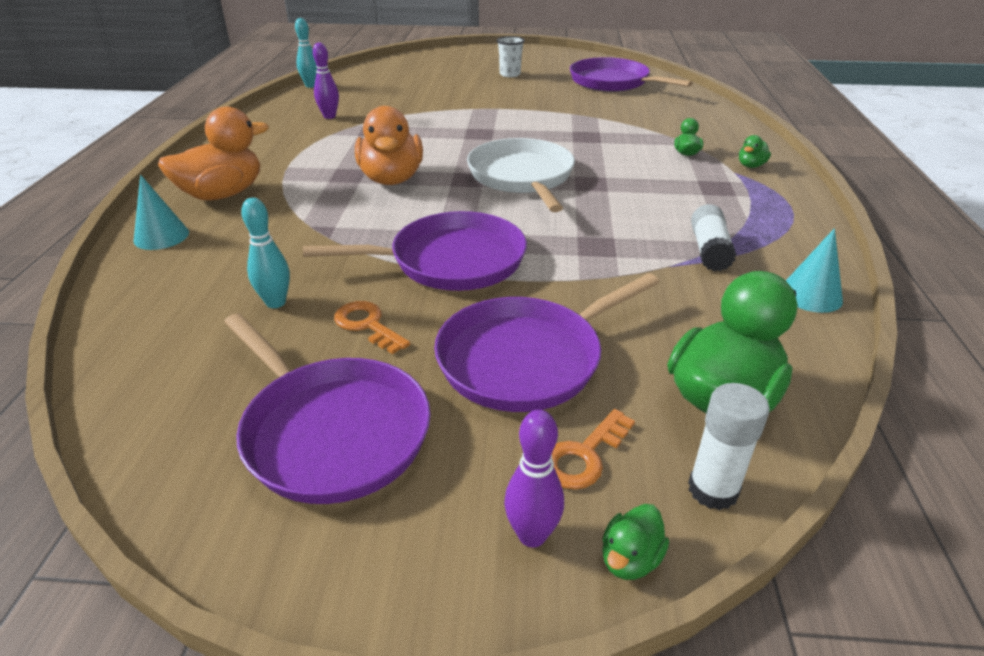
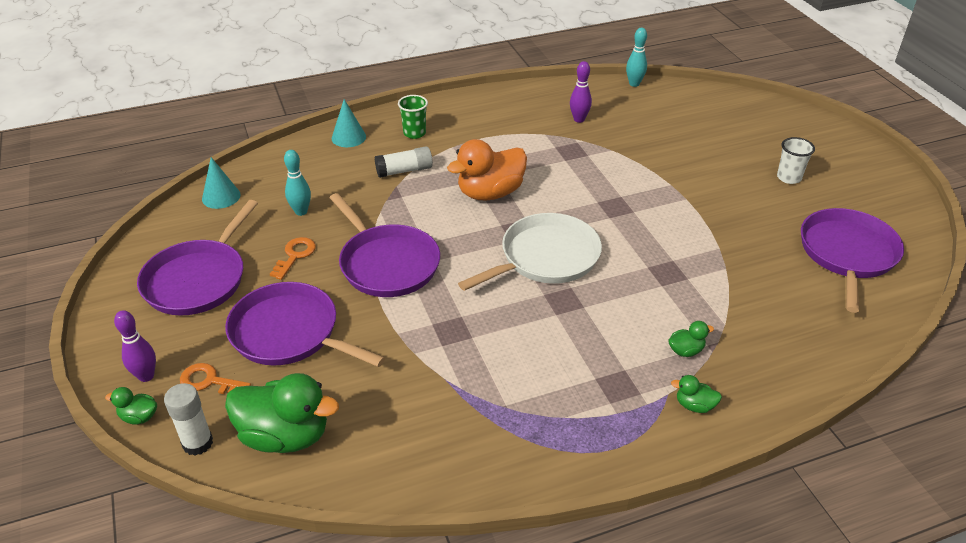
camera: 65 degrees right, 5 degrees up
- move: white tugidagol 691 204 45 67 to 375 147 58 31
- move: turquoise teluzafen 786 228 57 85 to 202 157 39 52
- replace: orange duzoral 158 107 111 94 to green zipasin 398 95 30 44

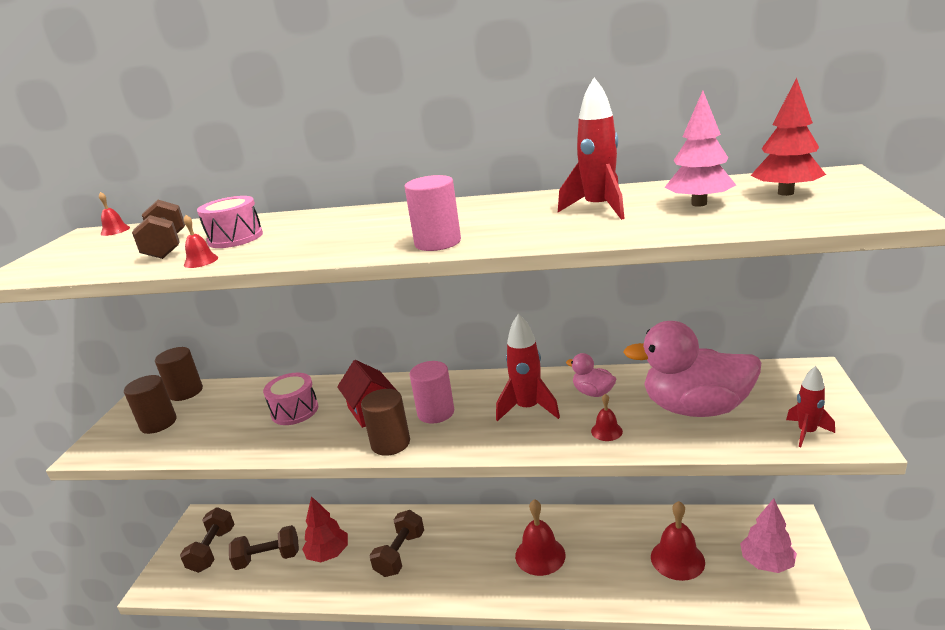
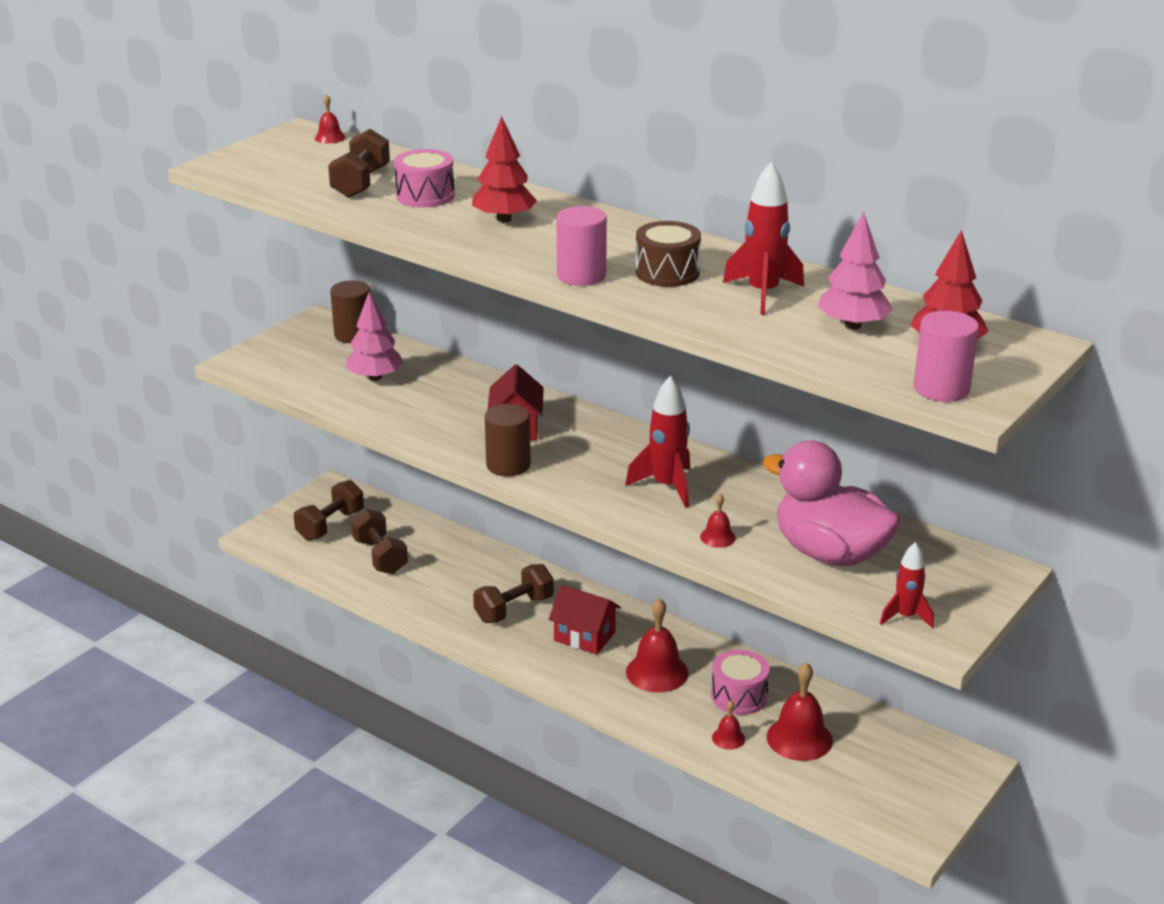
camera: 25 degrees right, 5 degrees up
- delete: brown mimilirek 124 375 53 59
- delete: pink duzoral 566 353 50 44
- insert: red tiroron 549 585 72 70
- insert: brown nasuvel 635 221 66 66
- move: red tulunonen 184 215 34 53 to 712 701 33 49
- move: pink nasuvel 263 373 55 52 to 711 650 59 65
- move: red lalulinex 302 496 46 67 to 472 116 65 107
- move: pink mimilirek 410 361 44 63 to 914 311 65 91
- move: pink lalulinex 740 498 57 75 to 345 292 59 89
- rotate: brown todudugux 229 525 70 45 = 351 509 57 65 45 degrees clockwise

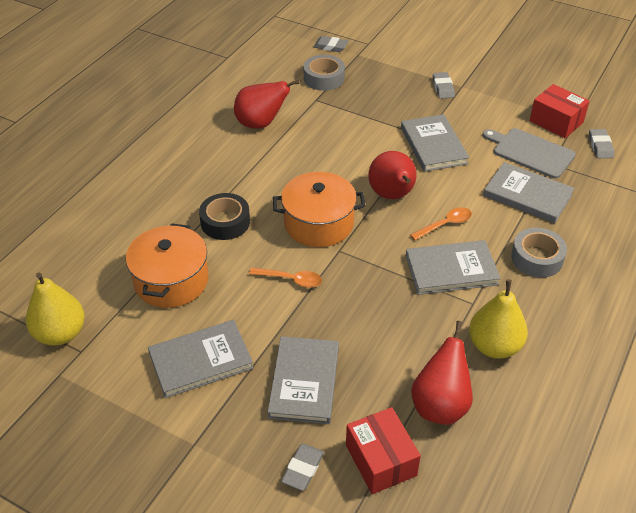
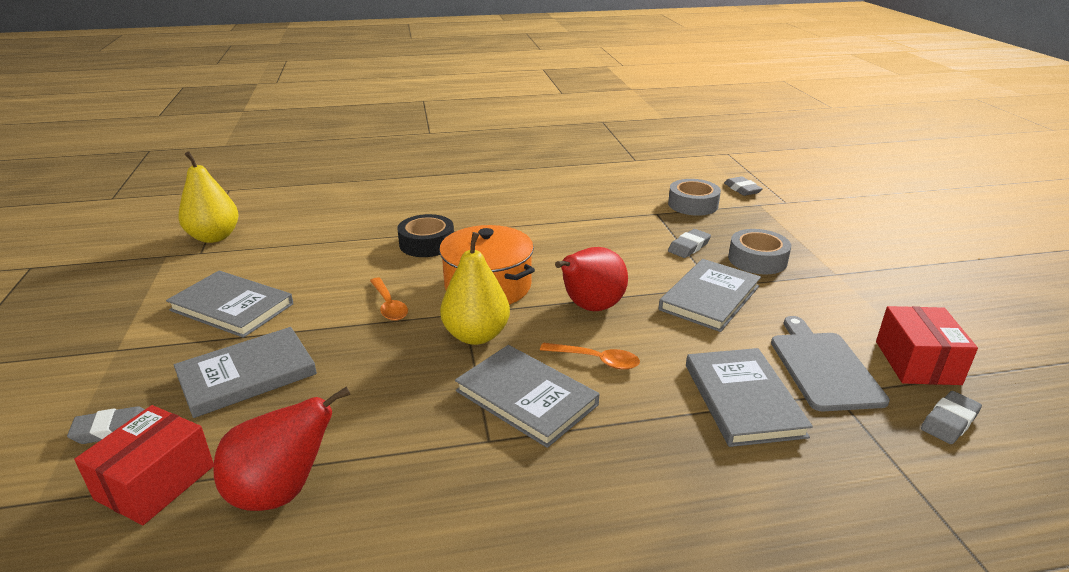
camera: 50 degrees right, 15 degrees down
- delete: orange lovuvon 126 223 83 85
- delete: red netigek 234 79 66 50
- move: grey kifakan 433 72 22 27 to 668 229 43 29
- move: yellow netigek 469 279 59 80 to 440 232 70 113
- move: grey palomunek 511 228 56 50 to 728 229 63 46

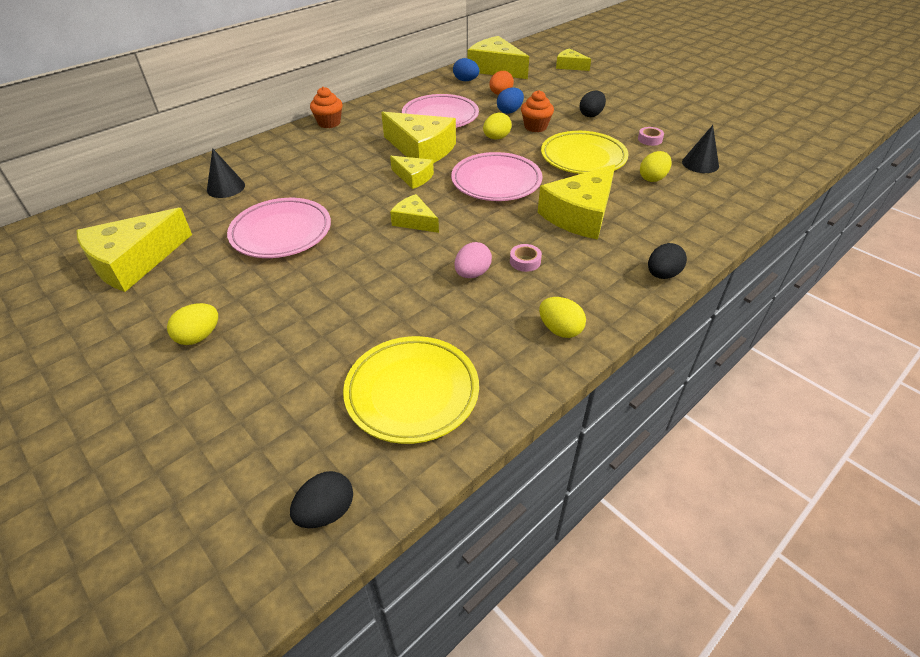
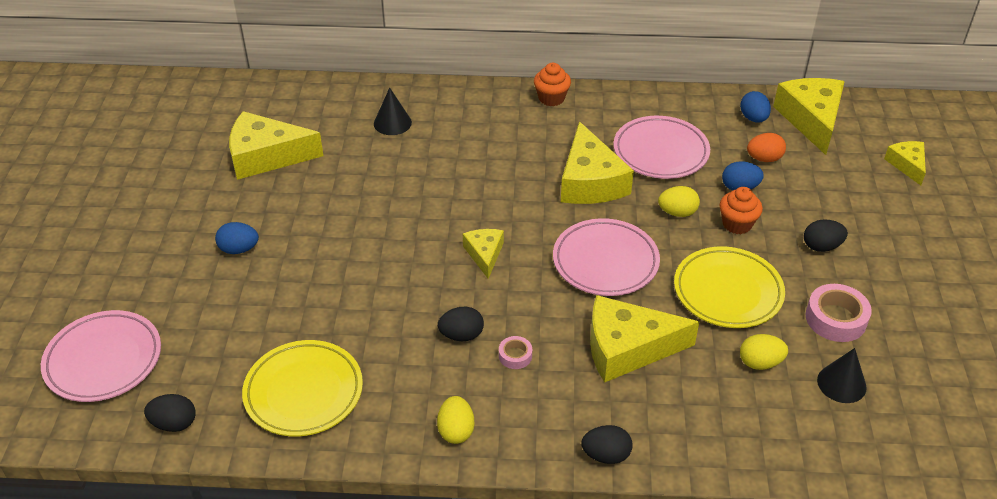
camera: 45 degrees right, 0 degrees up
- delete: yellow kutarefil 390 156 44 33
- move: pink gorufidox 227 198 104 60 to 41 310 120 92
- recolor: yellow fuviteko 167 303 51 42 to blue fuviteko 215 222 44 32
- recolor: pink fuviteko 454 242 38 36 to black fuviteko 438 306 46 35
- resize: pink palomunek 638 127 26 19 = 806 284 66 58 x1.84

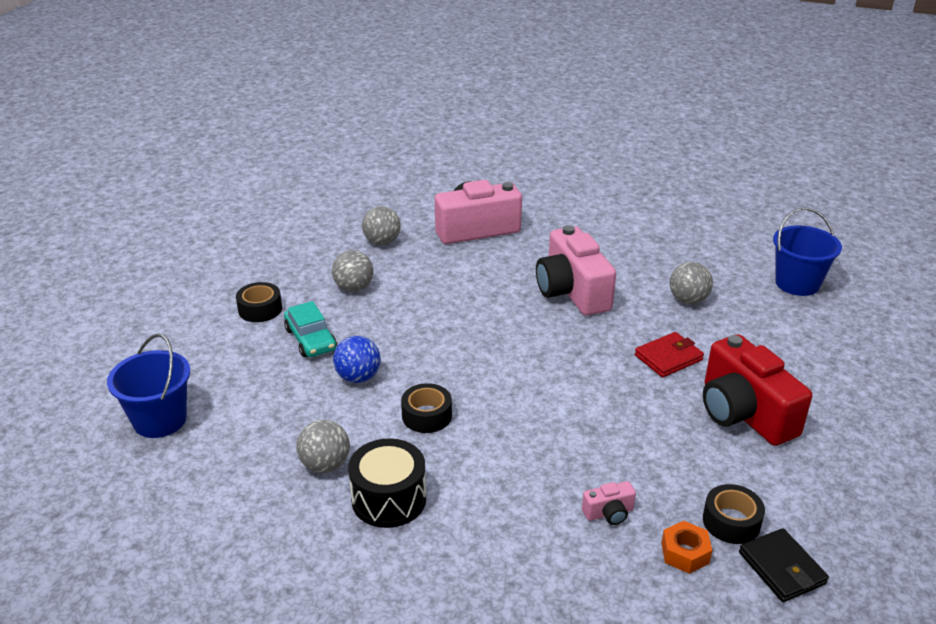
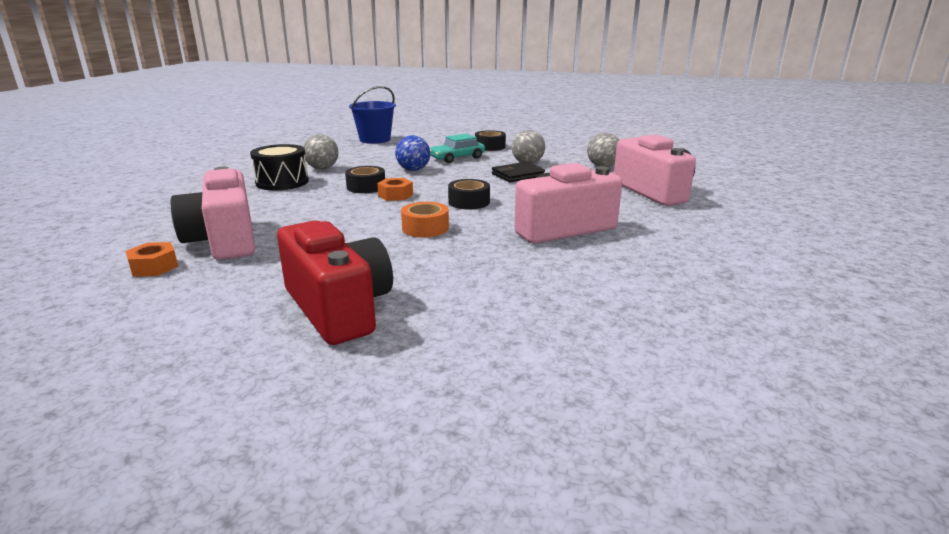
camera: 85 degrees right, 10 degrees down
- delete: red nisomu 635 332 69 45
- delete: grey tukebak 670 262 43 42
- delete: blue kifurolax 773 207 69 89
- insert: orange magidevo 377 178 36 23
- insert: orange palomunek 401 202 48 35
- move: black palomunek 703 484 62 60 to 448 179 42 30
- move: black nisomu 739 528 90 74 to 492 162 53 20
- rotate: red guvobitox 703 334 109 112 = 277 221 116 124 90 degrees clockwise
- resize: pink guvobitox 582 481 54 44 = 171 167 85 93 x2.40

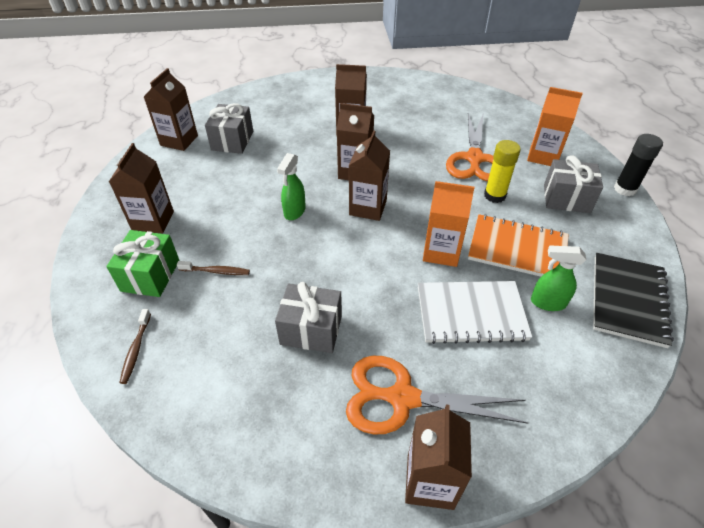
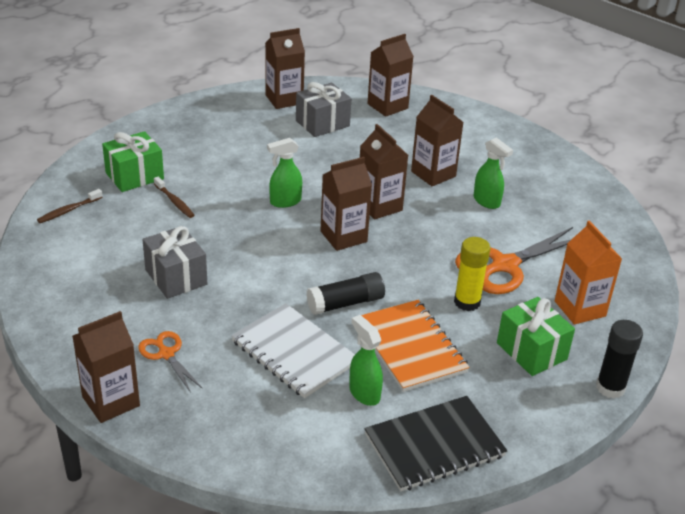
camera: 45 degrees right, 10 degrees down
- insert: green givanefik 474 137 39 72
- move: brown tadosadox 109 143 65 90 to 367 34 47 83
- replace: orange tadosadox 423 181 52 86 to black tugidagol 306 272 79 43
- recolor: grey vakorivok 544 155 59 58 to green vakorivok 497 297 78 79
- resize: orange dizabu 346 356 182 78 = 138 331 65 62 x0.54

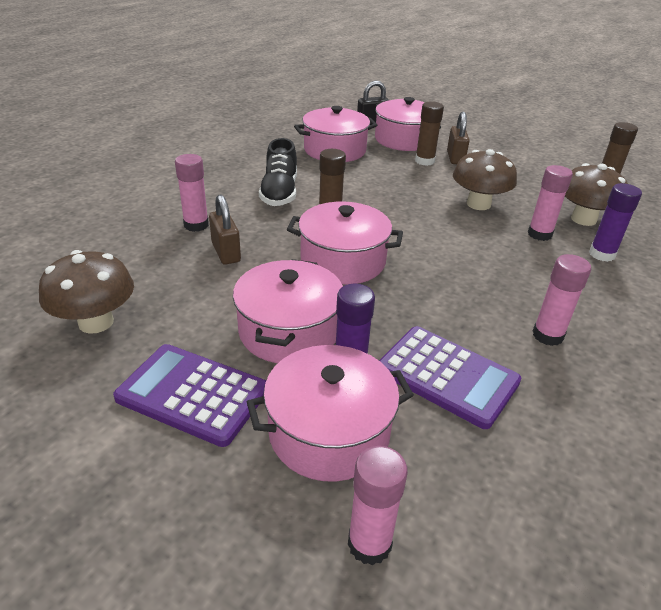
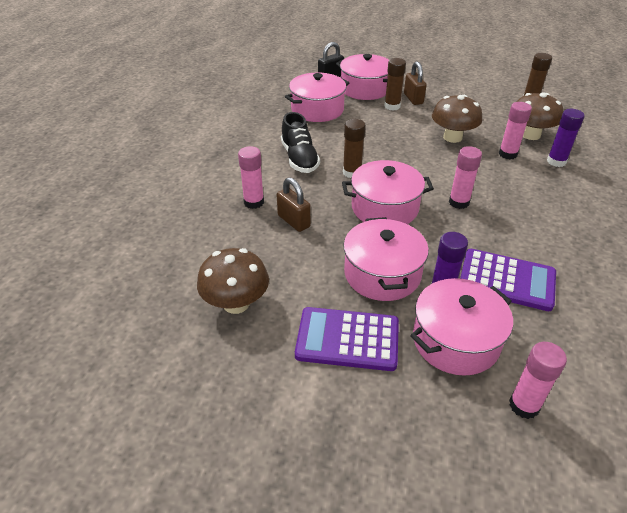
camera: 15 degrees left, 5 degrees up
- move: pink tugidagol 532 254 59 92 to 449 146 33 63

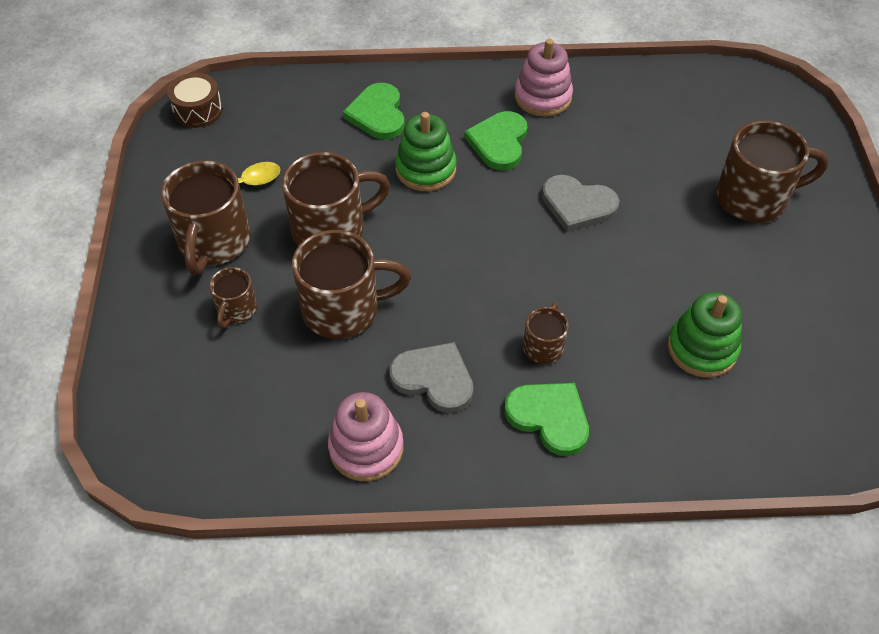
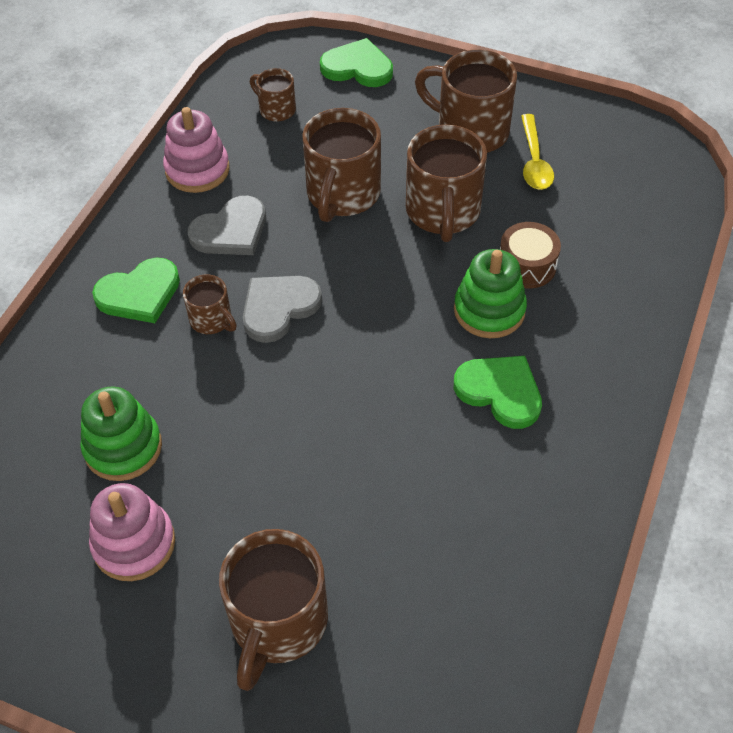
camera: 115 degrees right, 0 degrees up
- move: brown nasuvel 167 73 56 55 to 500 222 61 66
- move: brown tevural 209 267 48 62 to 250 68 46 54
- move: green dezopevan 343 83 62 57 to 320 38 73 49
- move: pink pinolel 515 39 58 78 to 89 483 86 98
- move: grey dezopevan 542 175 77 57 to 243 276 79 67

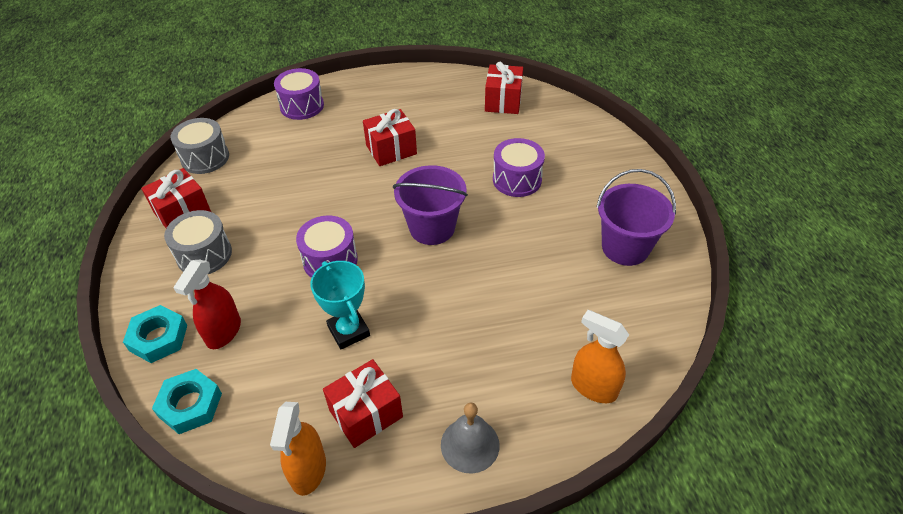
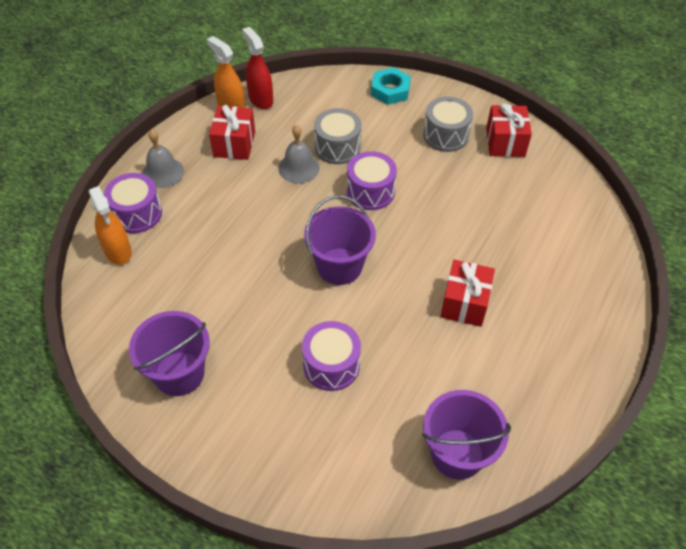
camera: 130 degrees right, 5 degrees up
- delete: turquoise magidevo 152 369 70 65
- move: grey nasuvel 171 118 58 56 to 314 108 48 56
- move: red givanefik 174 260 67 89 to 242 27 31 82
- move: purple nasuvel 274 68 50 52 to 104 173 58 60
- replace: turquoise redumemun 310 261 60 89 to grey tulunonen 278 125 41 58
- replace: red vakorivok 485 62 38 52 to purple kifurolax 422 390 89 90
- rotate: orange givanefik 571 310 58 93 = 89 186 43 79 75 degrees clockwise

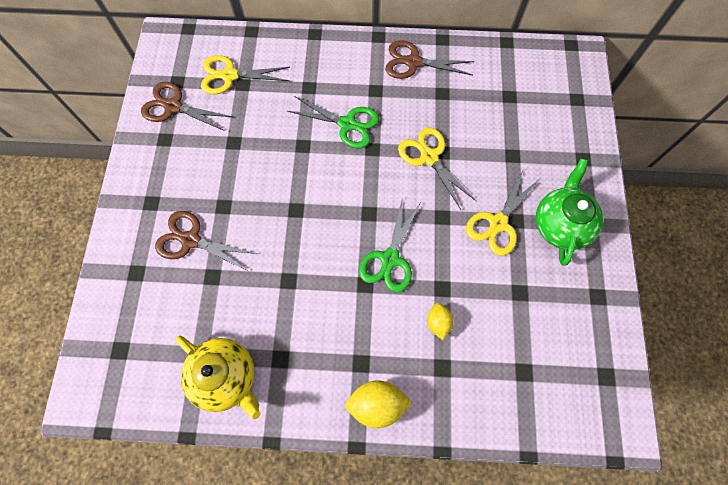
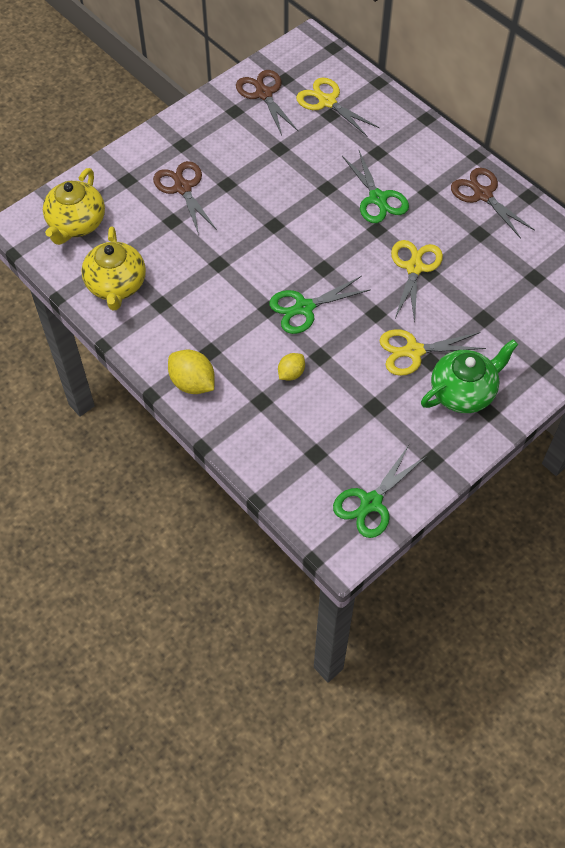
camera: 45 degrees right, 10 degrees down
- insert: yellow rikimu 43 168 62 77
- insert: green dizabu 333 445 94 93

